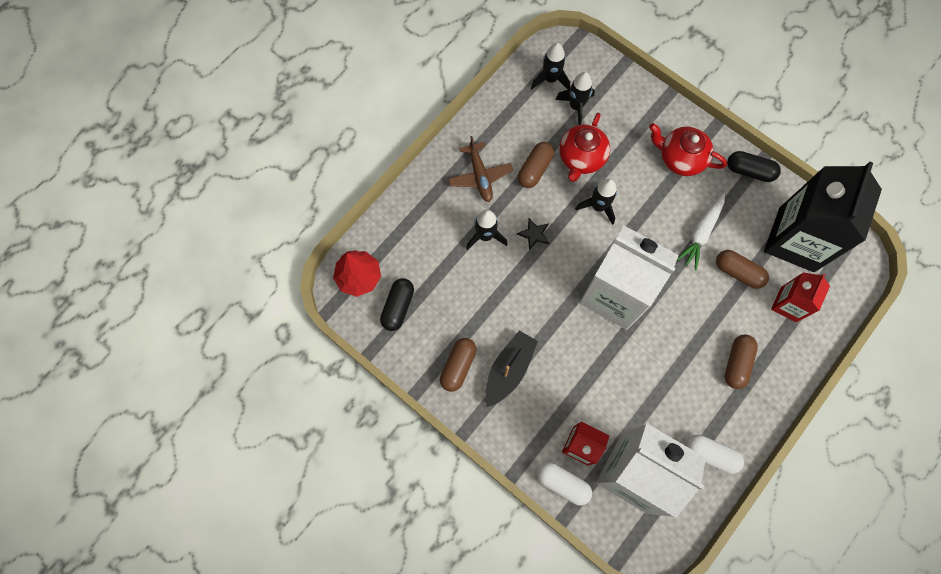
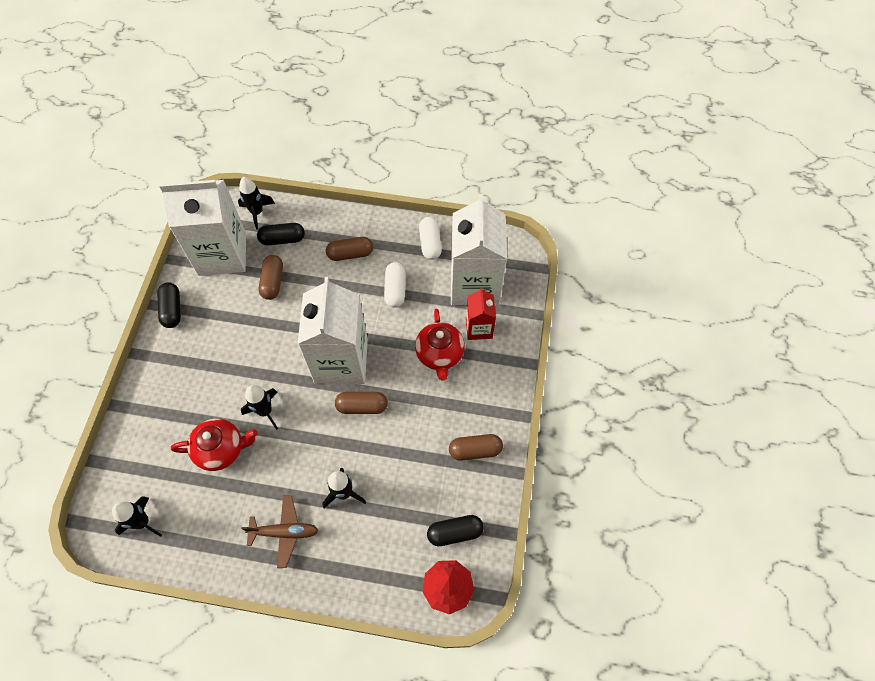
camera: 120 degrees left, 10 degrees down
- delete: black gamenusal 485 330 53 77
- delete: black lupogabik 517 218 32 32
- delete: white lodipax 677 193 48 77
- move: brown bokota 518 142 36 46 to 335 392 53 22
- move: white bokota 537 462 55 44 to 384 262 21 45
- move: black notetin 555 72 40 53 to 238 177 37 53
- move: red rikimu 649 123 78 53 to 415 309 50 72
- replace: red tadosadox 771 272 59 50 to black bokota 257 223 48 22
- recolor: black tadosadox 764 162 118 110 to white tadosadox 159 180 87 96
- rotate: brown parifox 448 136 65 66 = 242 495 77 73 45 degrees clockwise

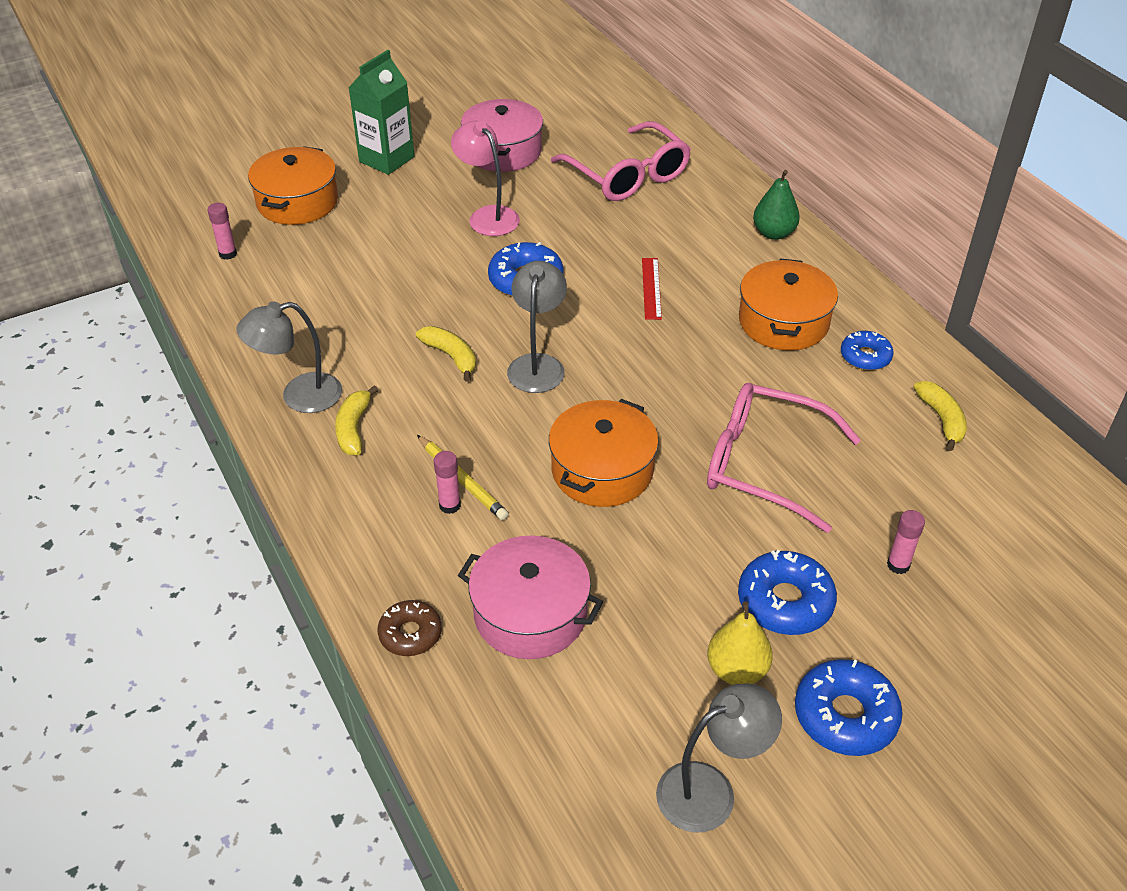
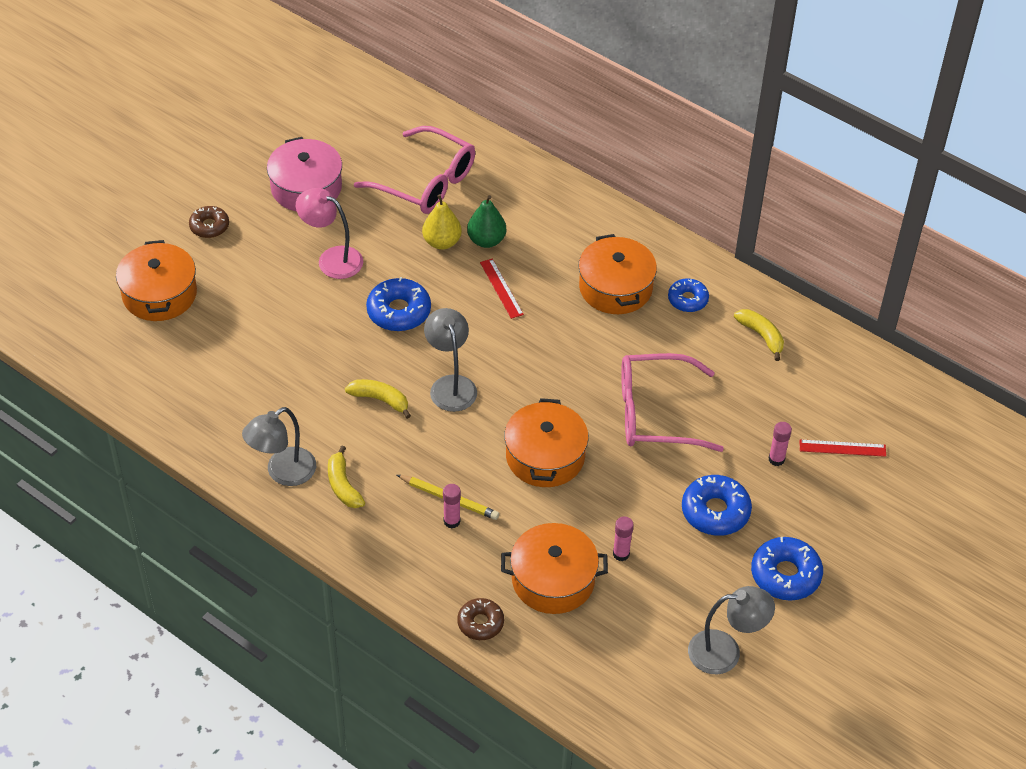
camera: 25 degrees left, 5 degrees up
- insert: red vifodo 799 439 87 18
- move: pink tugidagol 208 203 29 57 to 613 516 21 45
- move: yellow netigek 707 602 66 83 to 422 194 40 56
- move: green netigek 753 170 47 70 to 467 195 39 53
- replace: green tadosadox 348 50 66 125 to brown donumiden 189 206 40 32
- recolor: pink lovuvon 458 535 145 124 to orange lovuvon 501 523 107 91
- rotate: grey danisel 656 683 126 150 = 688 586 87 88 45 degrees clockwise

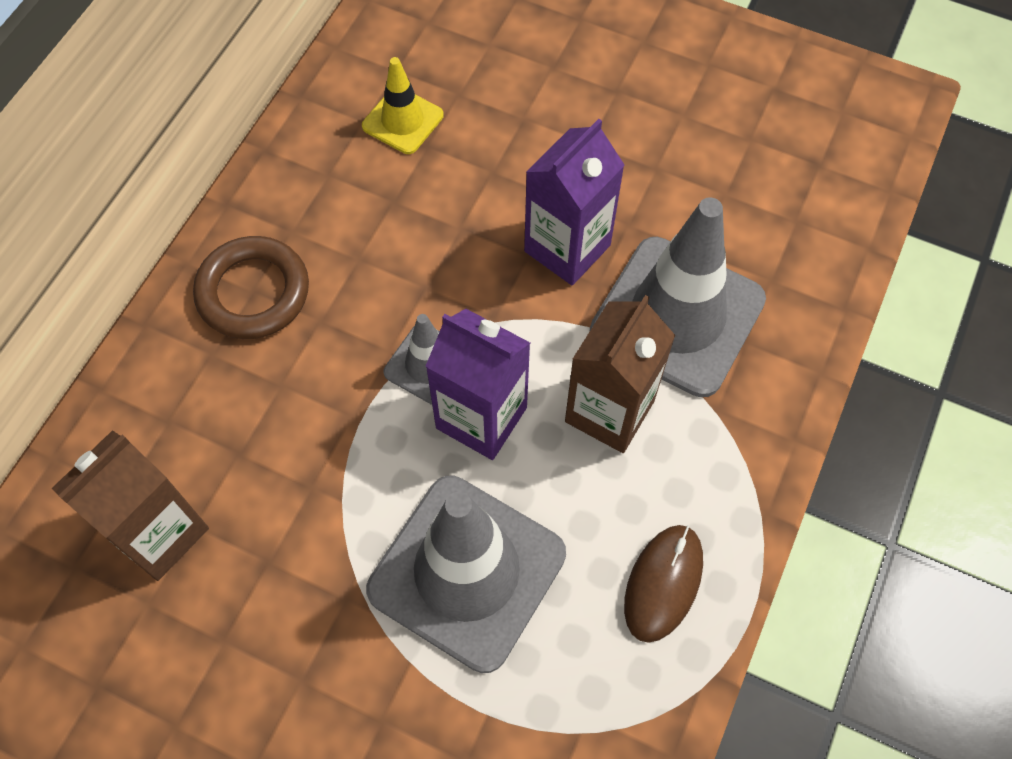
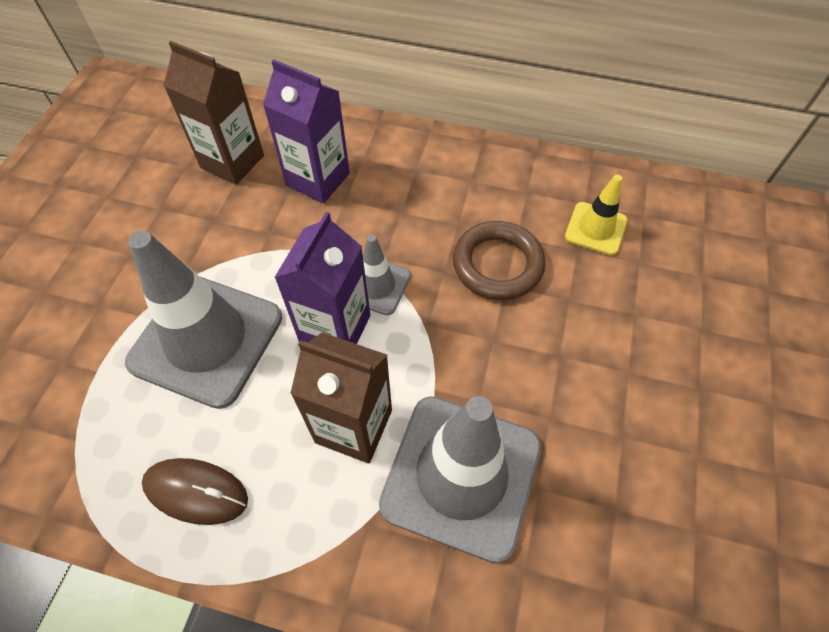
camera: 80 degrees right, 5 degrees down
- move: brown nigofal 193 236 116 103 to 453 221 93 79
- move: purple tadosadox 524 119 100 167 to 263 59 87 144

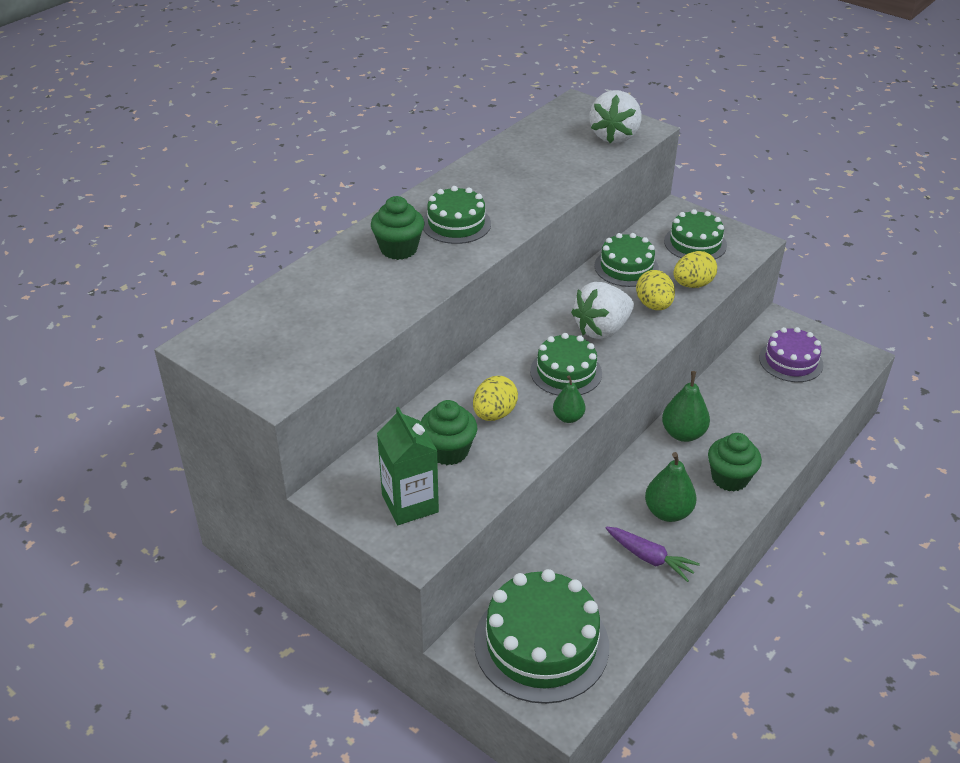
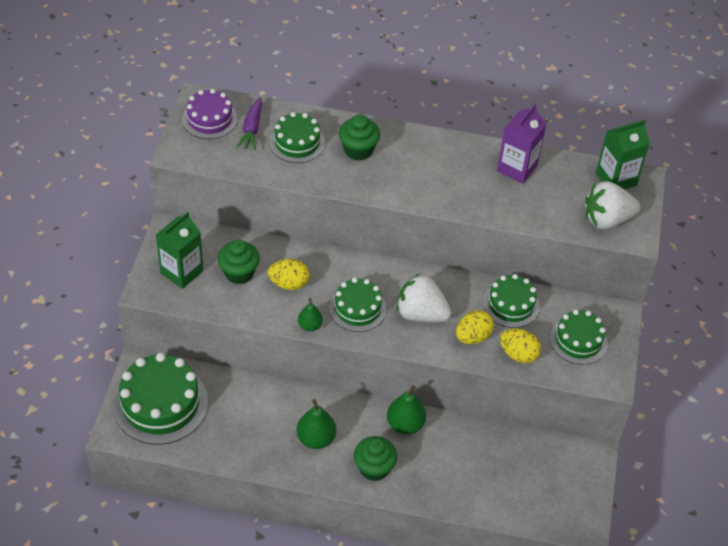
camera: 60 degrees right, 10 degrees up
- insert: purple tadosadox 497 104 49 80
- insert: green tadosadox 596 120 54 70
- move: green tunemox 423 186 68 58 to 270 112 55 51
- move: purple lodipax 606 527 94 55 to 236 97 26 53
- move: purple tunemox 759 327 64 55 to 182 89 56 50

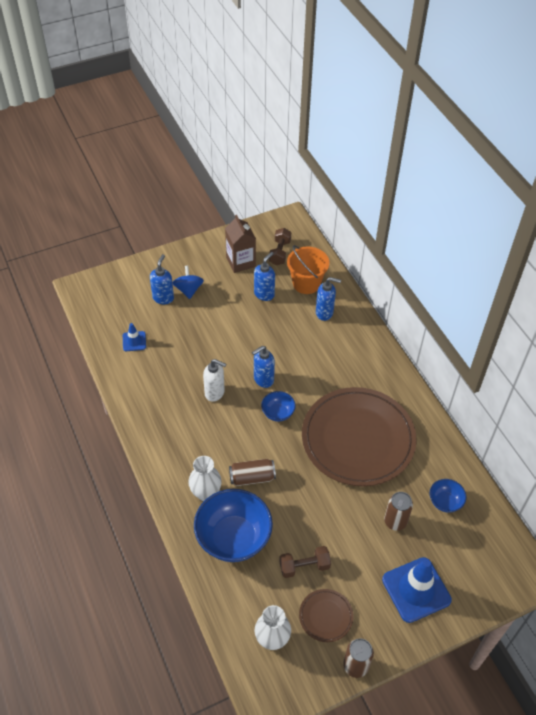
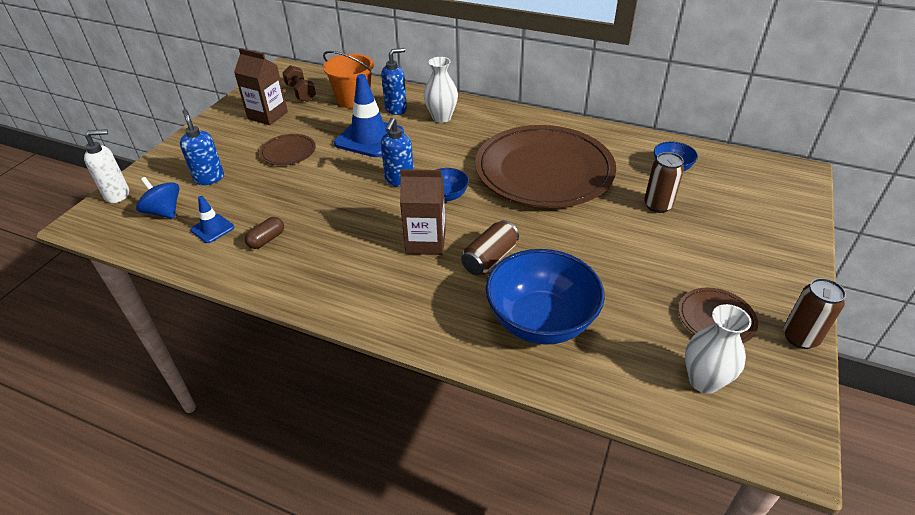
camera: 40 degrees left, 10 degrees down
- delete: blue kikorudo 254 252 21 49
- delete: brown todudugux 279 546 52 32
- insert: brown bokota 245 217 39 32
- insert: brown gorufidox 260 134 56 31
- insert: brown tadosadox 400 169 46 86
- move: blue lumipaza 173 266 31 33 to 136 177 43 42
- move: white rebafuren 188 456 34 45 to 424 57 34 66
- move: white kikorudo 203 359 23 43 to 84 129 45 74
- move: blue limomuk 382 557 70 66 to 334 74 70 83

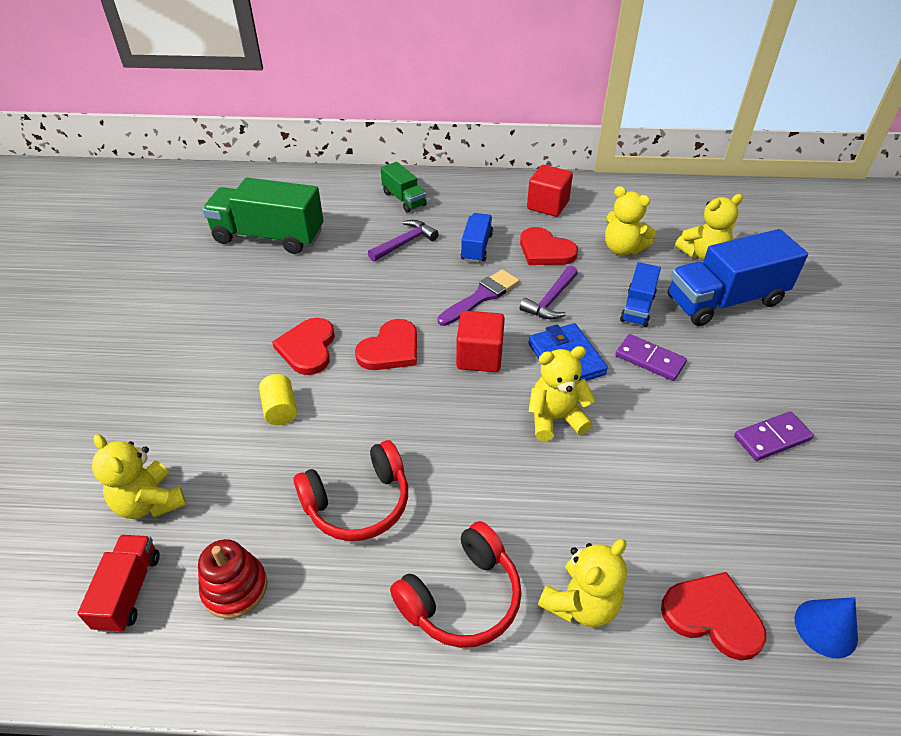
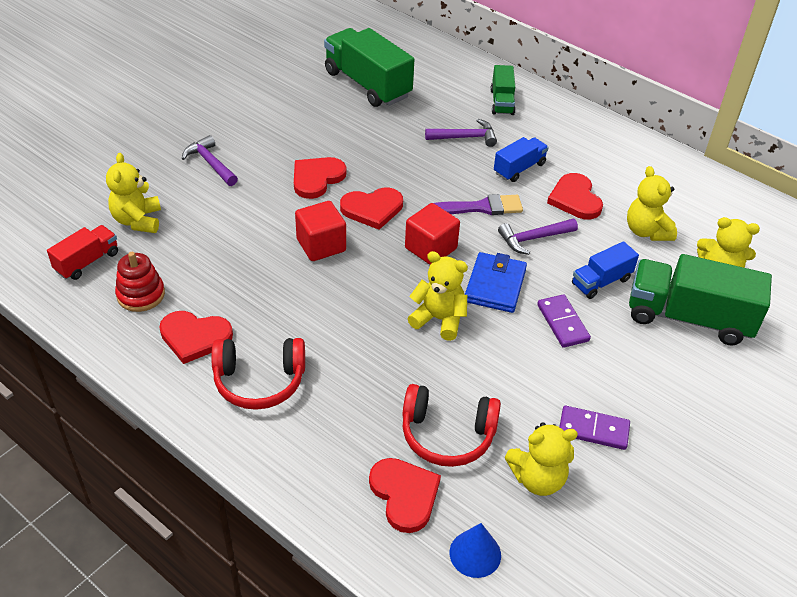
camera: 35 degrees right, 0 degrees up
- delete: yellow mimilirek 259 374 38 51
- insert: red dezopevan 159 311 74 53
- insert: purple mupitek 182 135 56 51
- move: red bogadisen 293 440 115 101 to 402 384 99 83
- move: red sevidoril 527 165 46 52 to 295 201 51 60
- move: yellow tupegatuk 538 539 89 88 to 505 422 73 74
- recolor: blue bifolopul 668 229 140 97 to green bifolopul 629 254 143 91

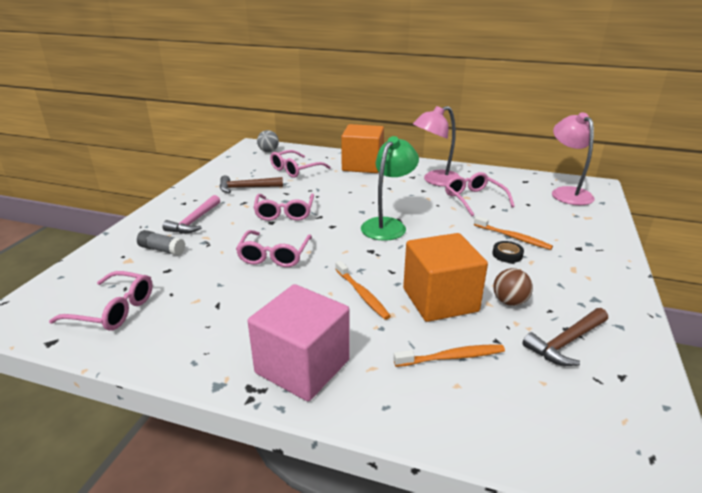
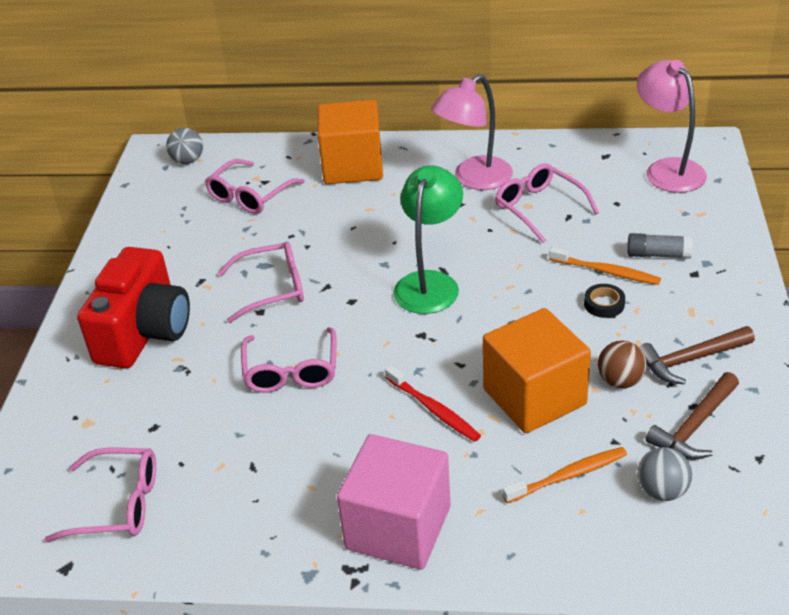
camera: 10 degrees left, 10 degrees up
- insert: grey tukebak 638 447 54 54
- move: grey tugidagol 137 230 48 26 to 627 233 66 26
- move: brown mupitek 220 175 63 18 to 639 326 116 59
- replace: pink mupitek 162 195 58 38 to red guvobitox 77 247 113 121
- recolor: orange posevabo 335 261 56 59 to red posevabo 385 365 96 77
- rotate: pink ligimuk 253 193 61 28 = 218 241 86 82 90 degrees counterclockwise

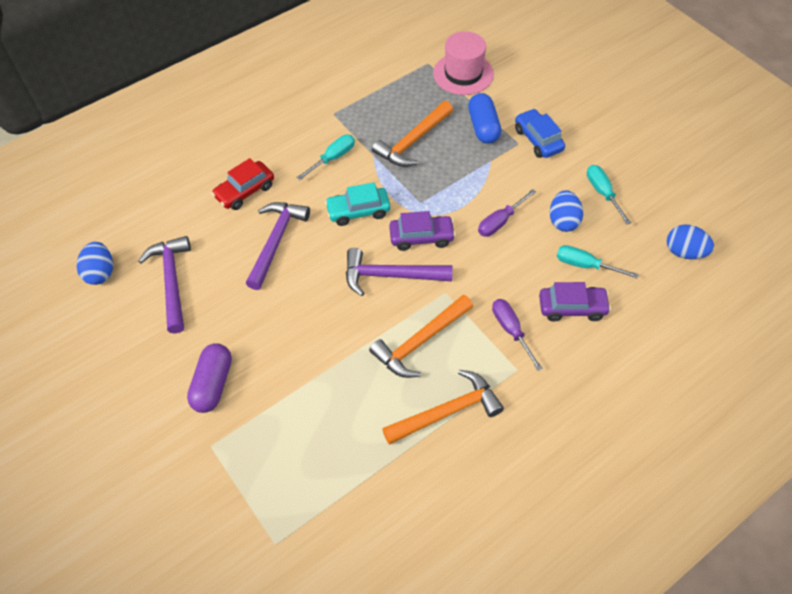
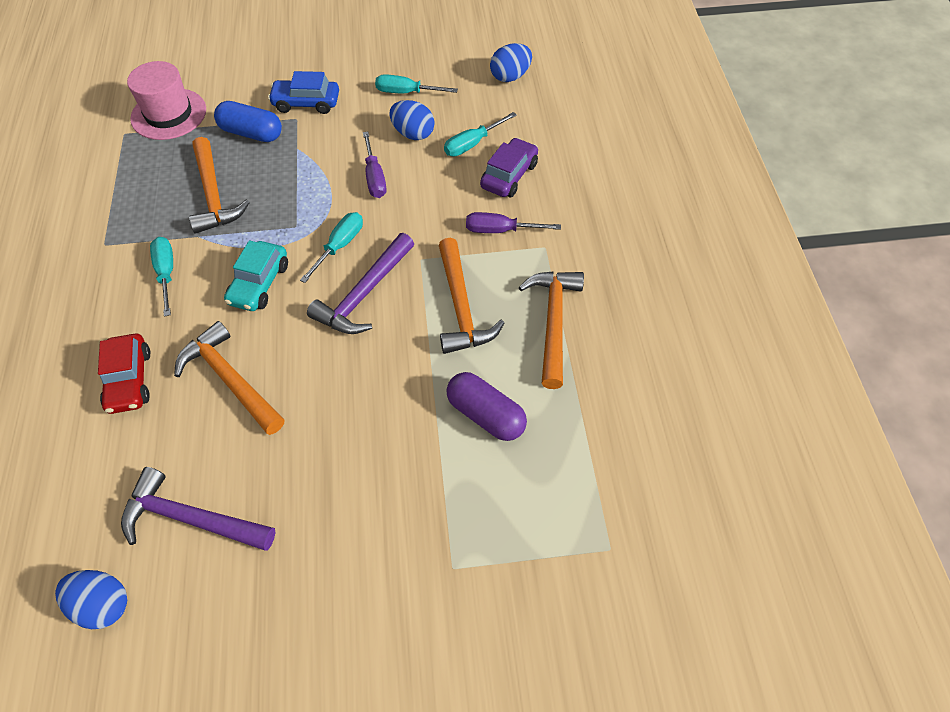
camera: 60 degrees left, 0 degrees up
- move: purple bokota 187 343 45 70 to 446 372 81 69
- replace: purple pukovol 389 211 67 40 to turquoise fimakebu 300 212 63 71
- recolor: purple mupitek 246 202 64 88 to orange mupitek 174 321 110 114

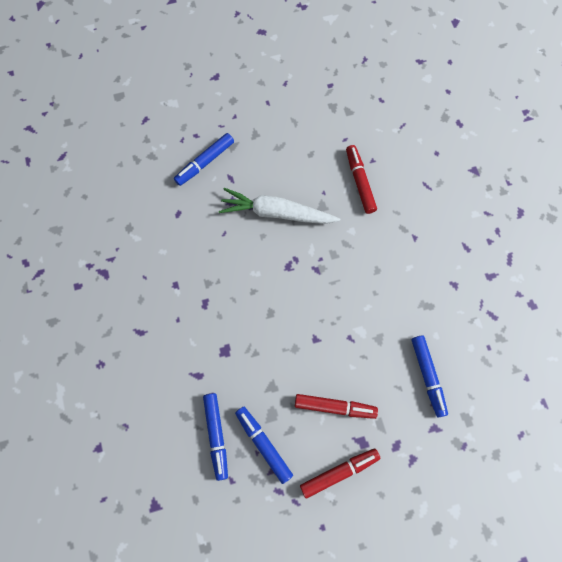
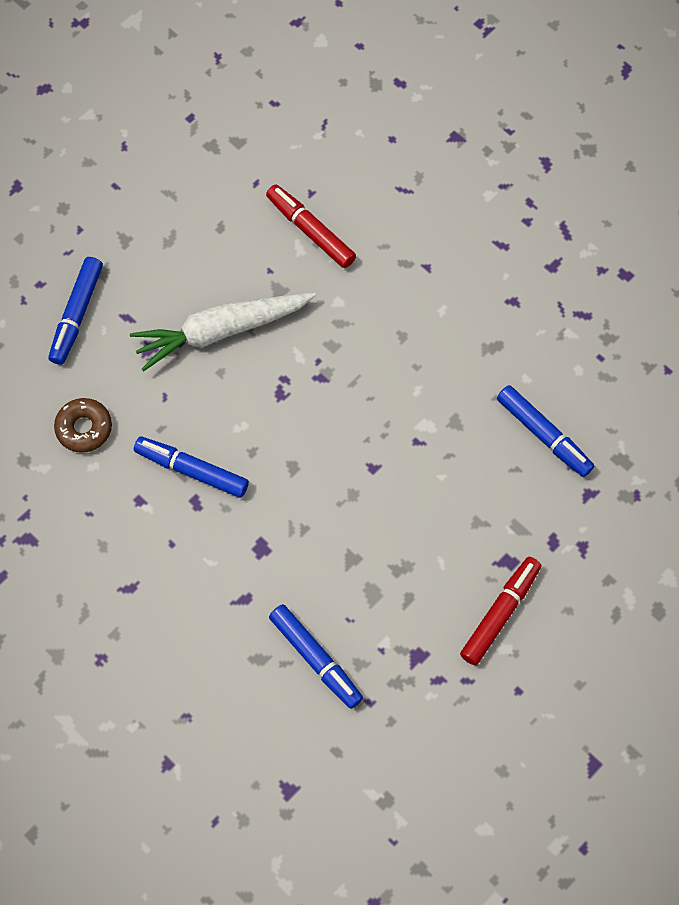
camera: 30 degrees left, 5 degrees down
- delete: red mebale 295 394 83 25
- insert: brown donumiden 54 398 58 55
- move: blue mebale 235 407 58 77 to 134 437 115 61

